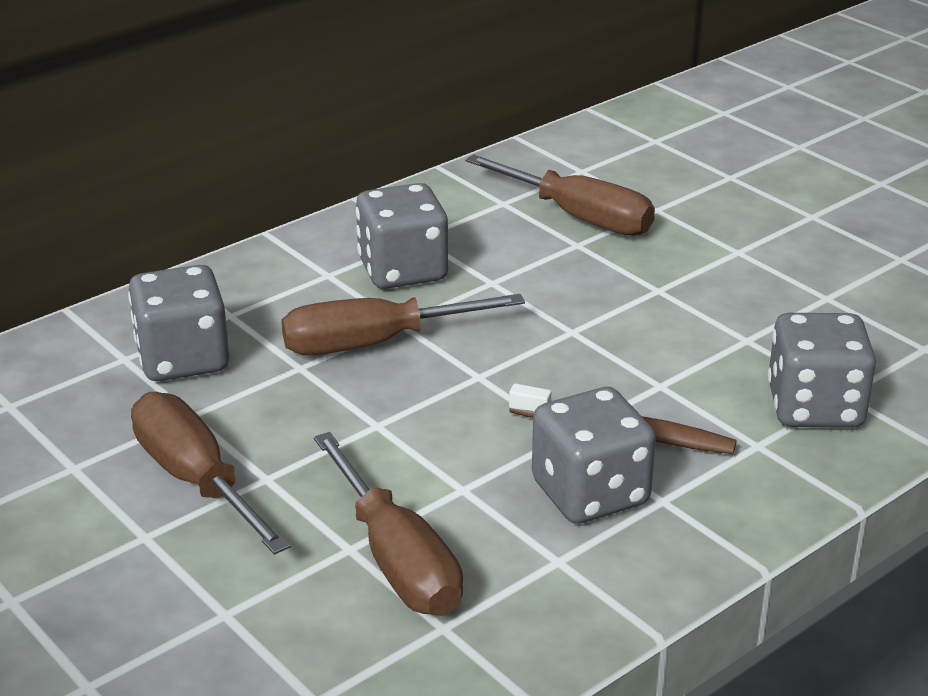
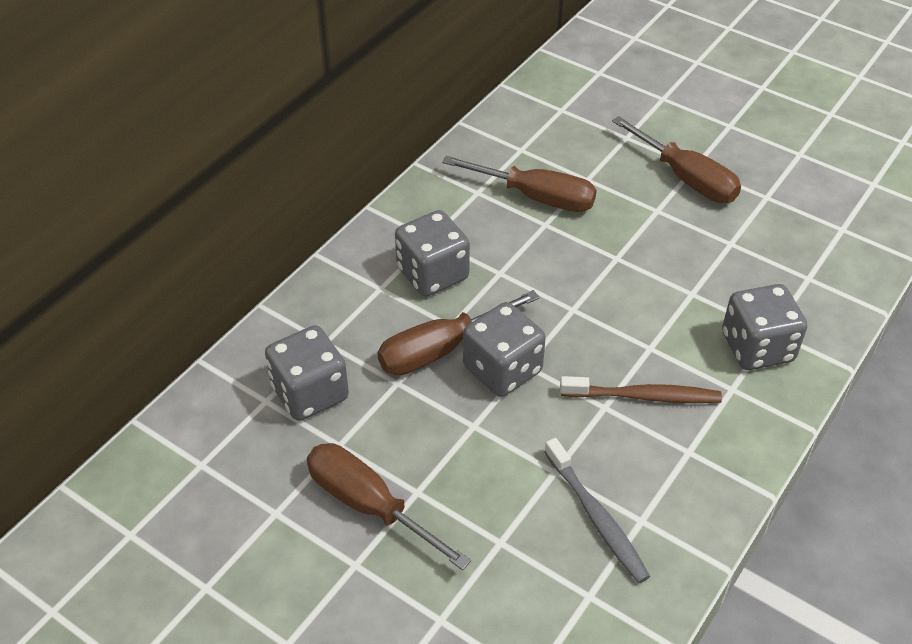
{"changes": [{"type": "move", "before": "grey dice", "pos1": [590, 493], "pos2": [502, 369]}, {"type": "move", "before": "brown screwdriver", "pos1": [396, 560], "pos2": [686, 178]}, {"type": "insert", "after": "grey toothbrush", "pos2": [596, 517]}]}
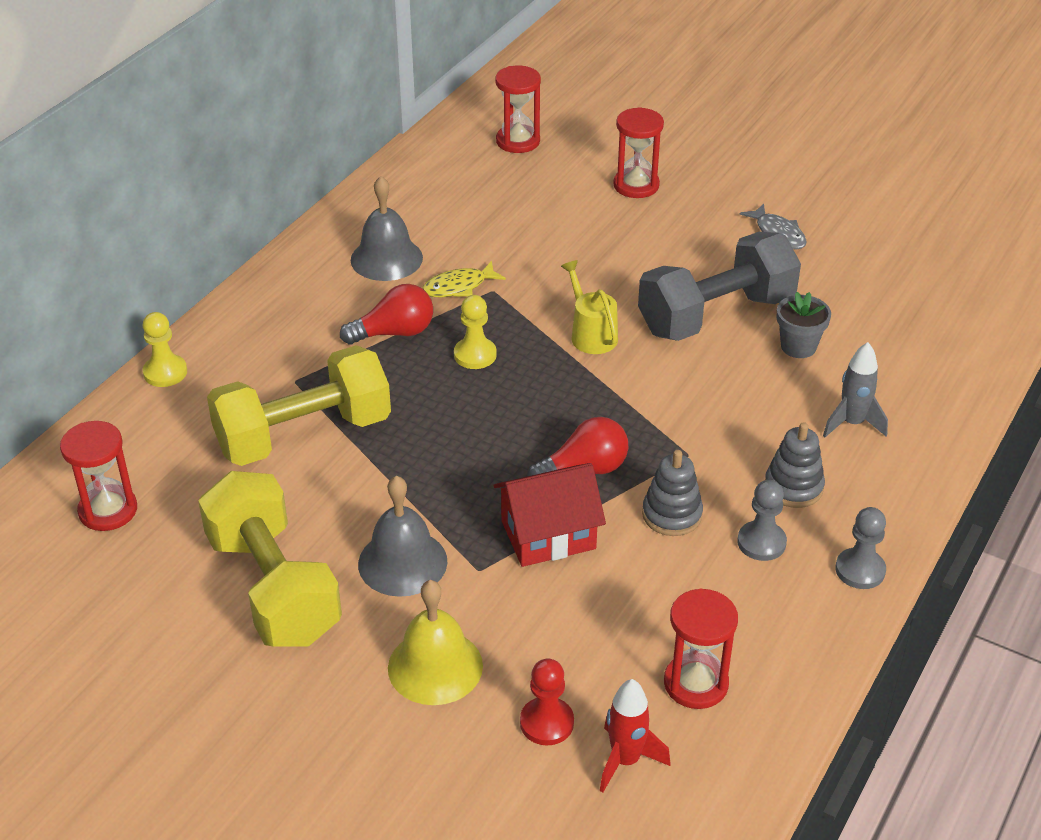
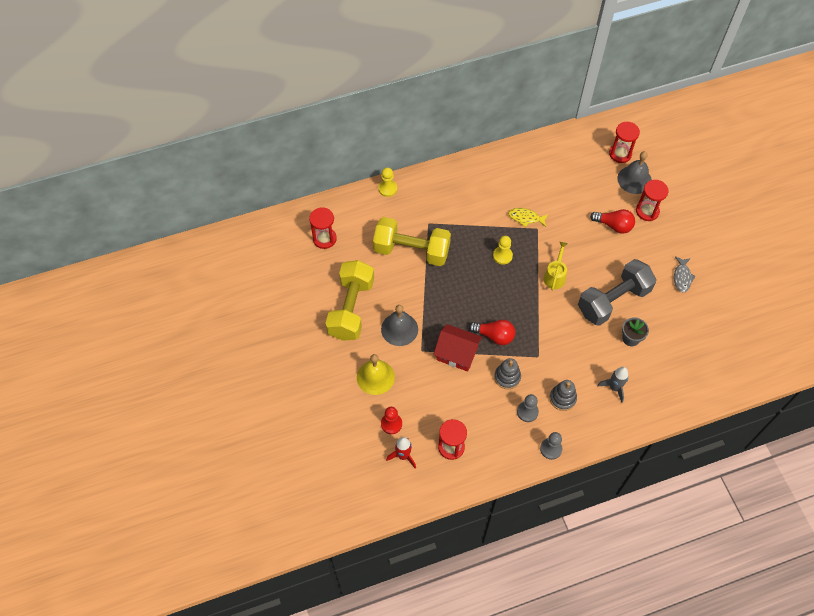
{"changes": [{"type": "move", "before": "grey bell", "pos1": [386, 258], "pos2": [634, 179]}, {"type": "rotate", "before": "grey dumbbell", "pos1": [716, 315], "pos2": [613, 300], "turn": -45}, {"type": "move", "before": "red light bulb", "pos1": [394, 333], "pos2": [614, 225]}]}
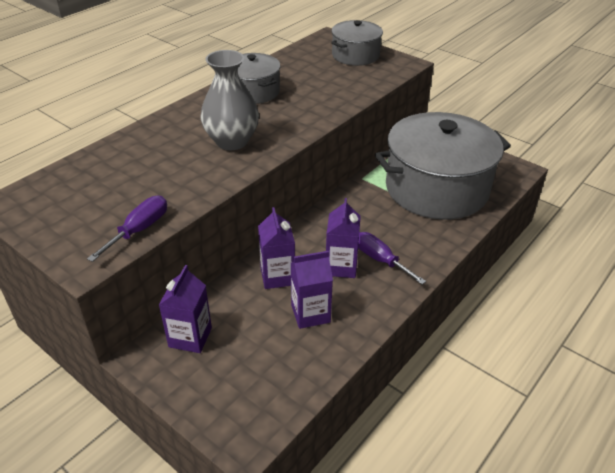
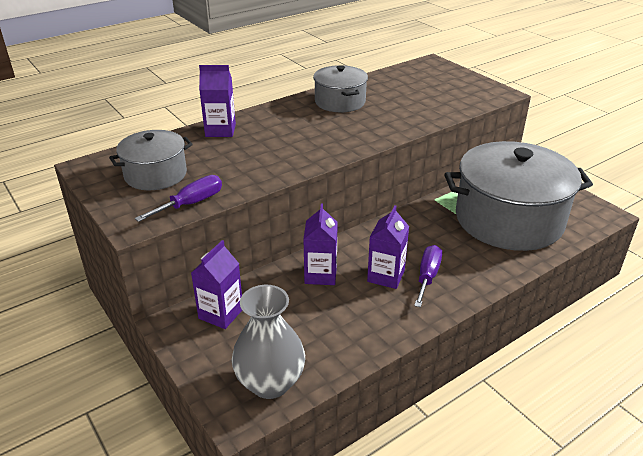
{"changes": [{"type": "move", "before": "grey pot", "pos1": [355, 55], "pos2": [156, 175]}, {"type": "move", "before": "grey vase", "pos1": [232, 141], "pos2": [270, 383]}, {"type": "rotate", "before": "purple screwdriver", "pos1": [380, 260], "pos2": [427, 276], "turn": 45}, {"type": "move", "before": "purple carton", "pos1": [310, 314], "pos2": [220, 130]}]}
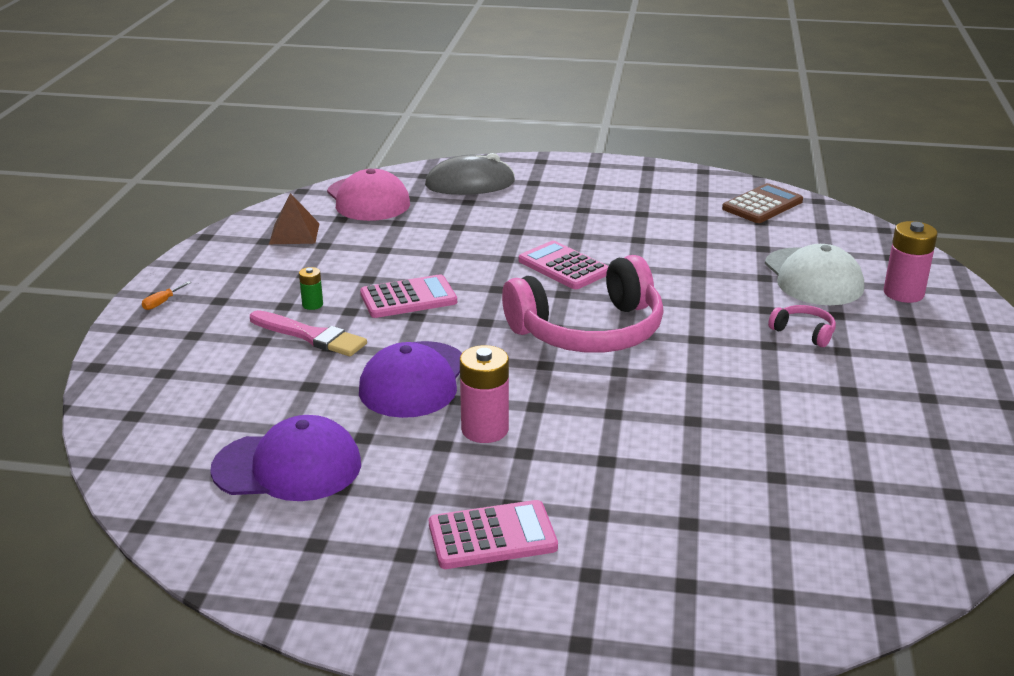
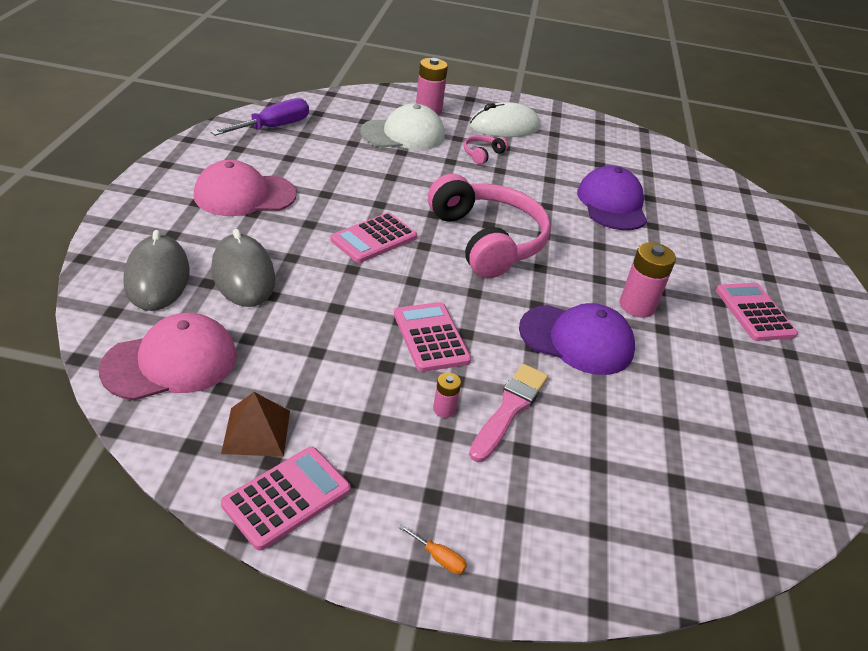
{"changes": [{"type": "replace", "before": "brown calculator", "after": "purple screwdriver", "pos1": [762, 205], "pos2": [273, 127]}, {"type": "recolor", "before": "green battery", "after": "pink battery", "pos1": [312, 305], "pos2": [444, 409]}, {"type": "move", "before": "purple cap", "pos1": [288, 467], "pos2": [612, 204]}, {"type": "insert", "after": "white mouse", "pos2": [504, 127]}, {"type": "insert", "after": "pink cap", "pos2": [244, 195]}, {"type": "insert", "after": "grey mouse", "pos2": [243, 275]}, {"type": "insert", "after": "pink calculator", "pos2": [287, 497]}]}
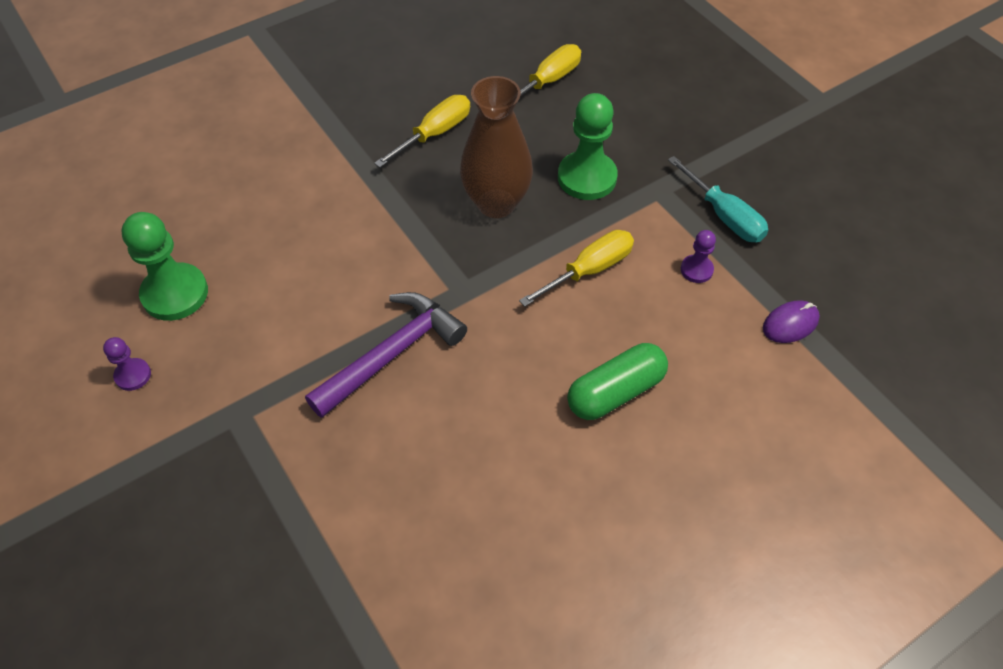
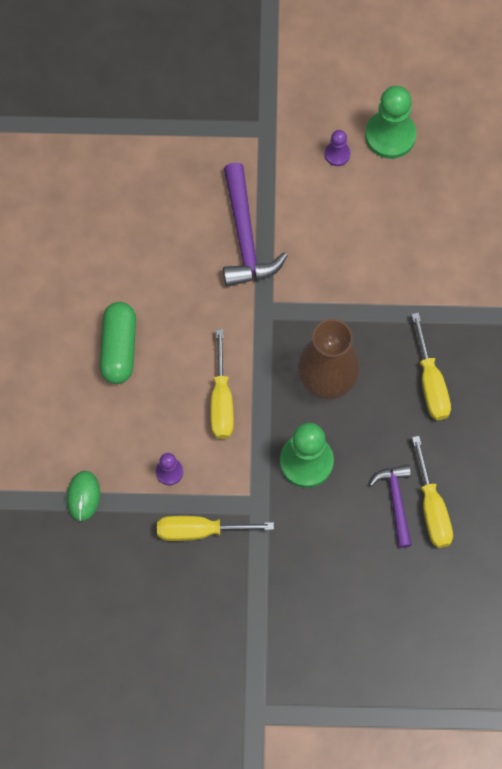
{"changes": [{"type": "recolor", "before": "turquoise screwdriver", "after": "yellow screwdriver", "pos1": [723, 215], "pos2": [200, 531]}, {"type": "recolor", "before": "purple mouse", "after": "green mouse", "pos1": [790, 324], "pos2": [83, 496]}, {"type": "move", "before": "purple pawn", "pos1": [133, 375], "pos2": [337, 154]}, {"type": "insert", "after": "purple hammer", "pos2": [396, 501]}]}
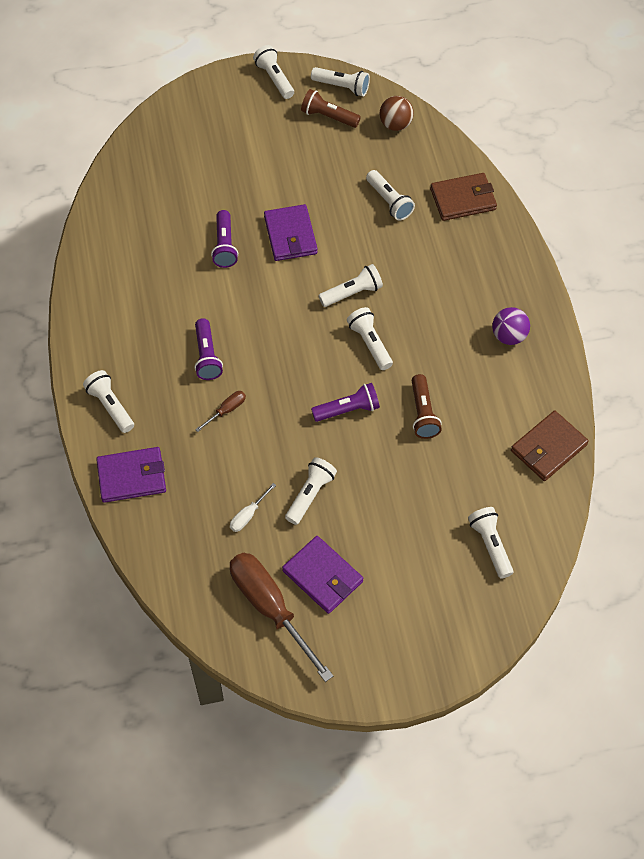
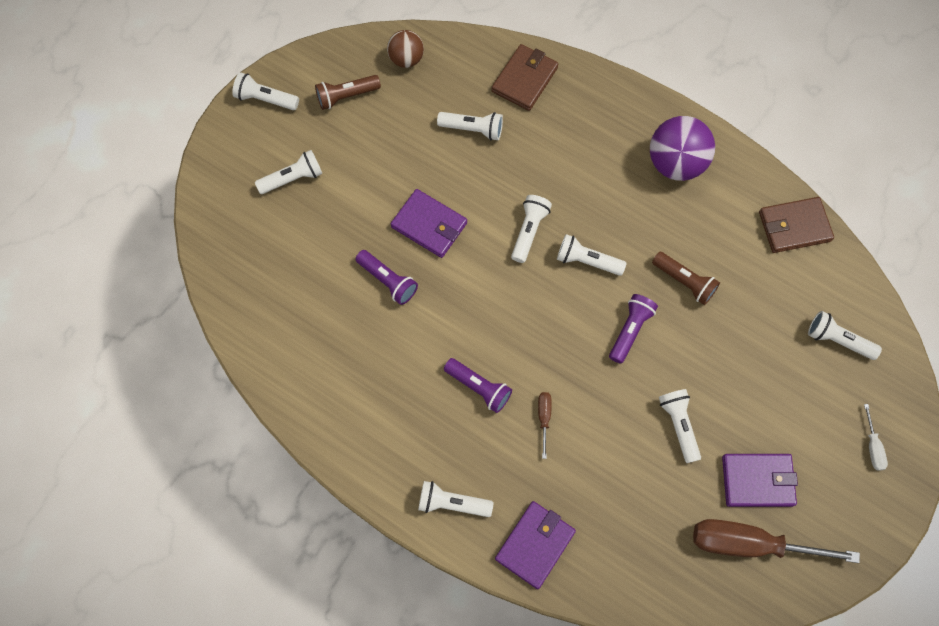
{"changes": [{"type": "move", "before": "white flashlight", "pos1": [342, 87], "pos2": [293, 178]}, {"type": "resize", "before": "purple ball", "pos1": [508, 336], "pos2": [675, 163], "scale": 1.67}, {"type": "rotate", "before": "brown wallet", "pos1": [548, 448], "pos2": [794, 226], "turn": 75}, {"type": "move", "before": "white screwdriver", "pos1": [248, 515], "pos2": [872, 446]}]}
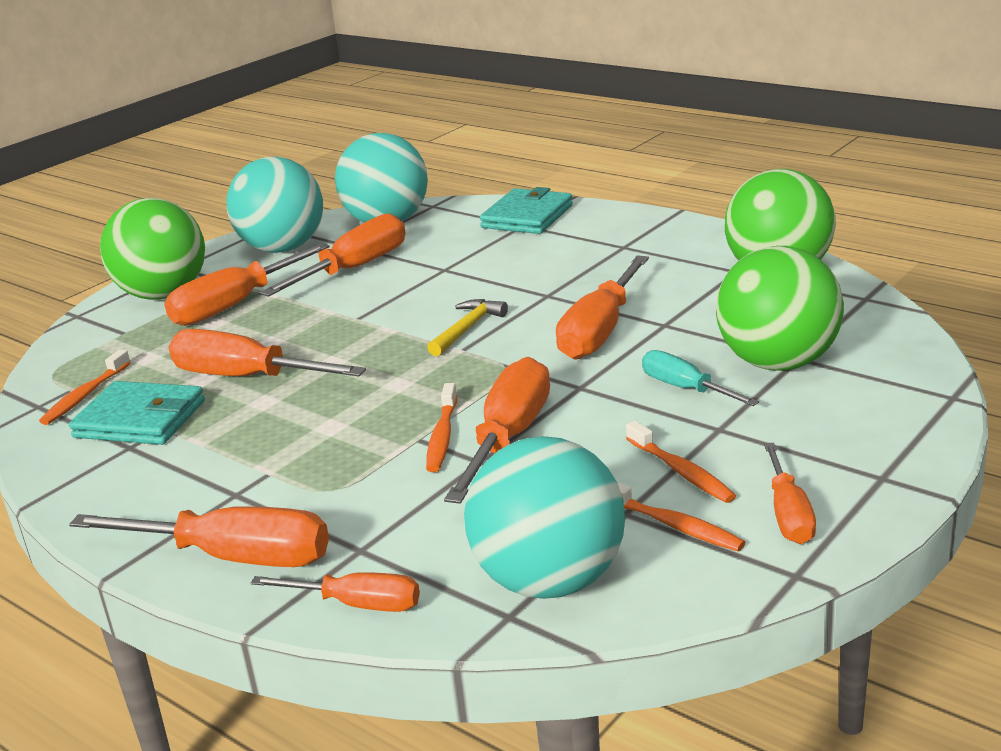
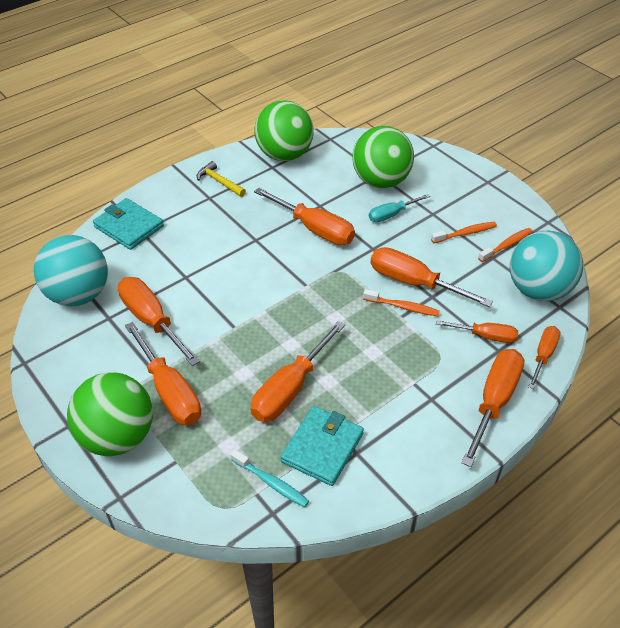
{"changes": [{"type": "delete", "before": "turquoise ball", "pos1": [283, 248]}, {"type": "move", "before": "yellow hammer", "pos1": [467, 329], "pos2": [219, 182]}, {"type": "recolor", "before": "orange toothbrush", "after": "turquoise toothbrush", "pos1": [85, 395], "pos2": [271, 482]}, {"type": "move", "before": "orange screwdriver", "pos1": [788, 513], "pos2": [485, 336]}]}
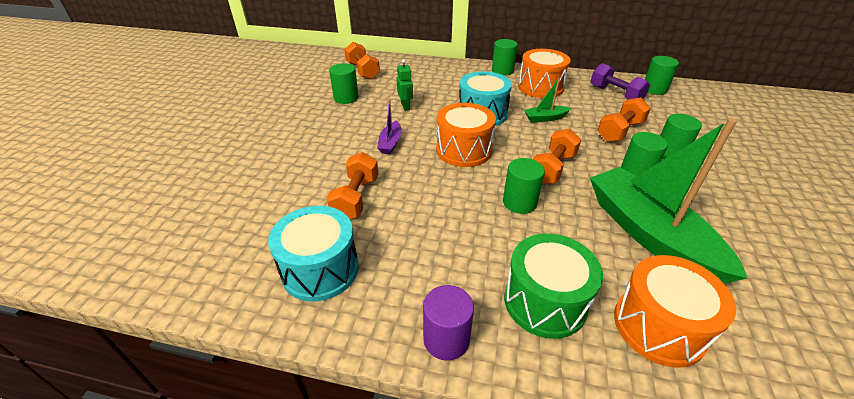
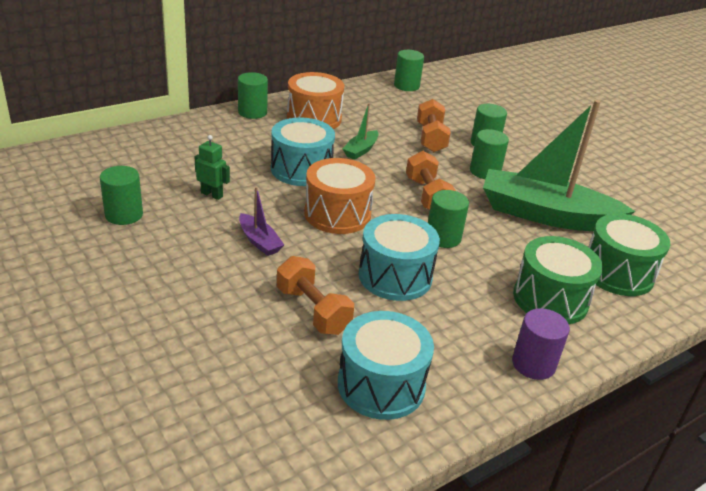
{"changes": [{"type": "delete", "before": "orange dumbbell", "pos1": [362, 71]}, {"type": "delete", "before": "purple dumbbell", "pos1": [615, 94]}, {"type": "recolor", "before": "orange drum", "after": "green drum", "pos1": [659, 326], "pos2": [617, 273]}, {"type": "insert", "after": "turquoise drum", "pos2": [395, 276]}]}
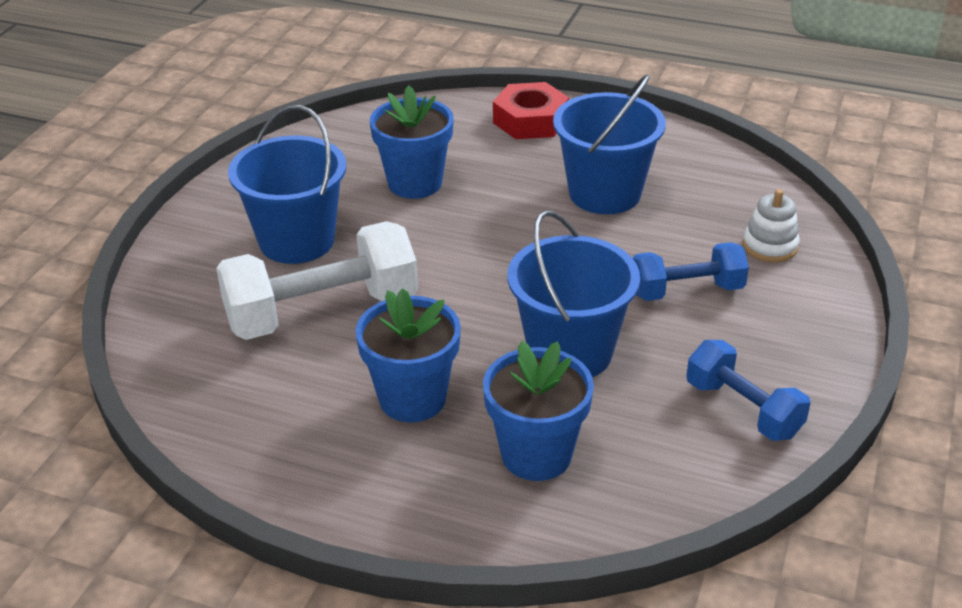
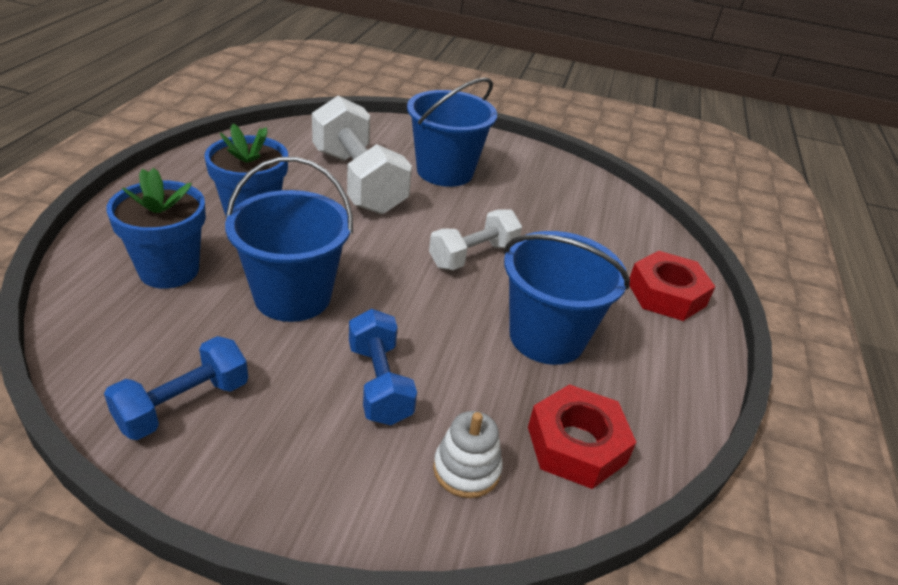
{"changes": [{"type": "delete", "before": "blue flower pot", "pos1": [415, 183]}, {"type": "insert", "after": "white dumbbell", "pos2": [473, 256]}, {"type": "insert", "after": "red nut", "pos2": [576, 445]}]}
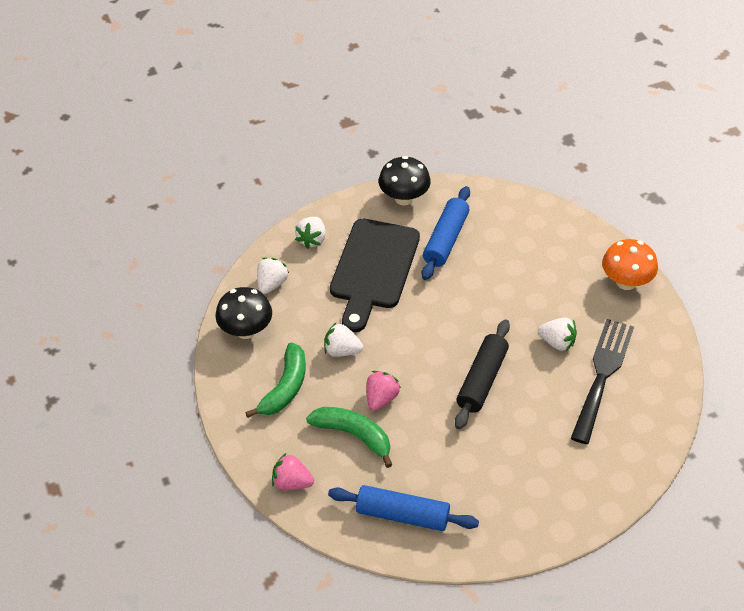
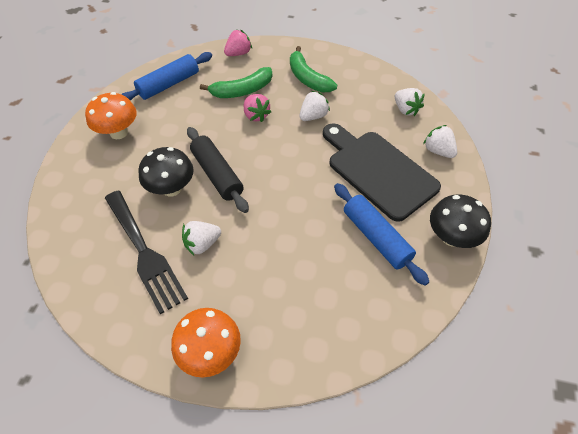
{"changes": [{"type": "move", "before": "black mushroom", "pos1": [246, 330], "pos2": [172, 188]}, {"type": "insert", "after": "orange mushroom", "pos2": [119, 132]}]}
